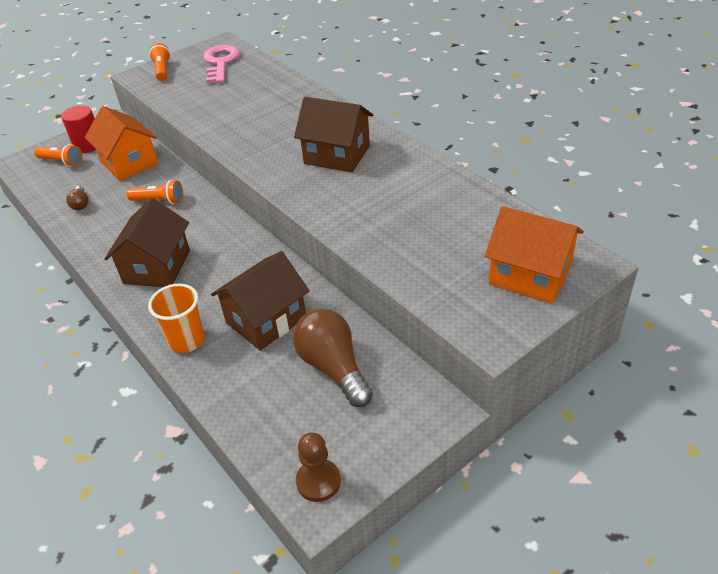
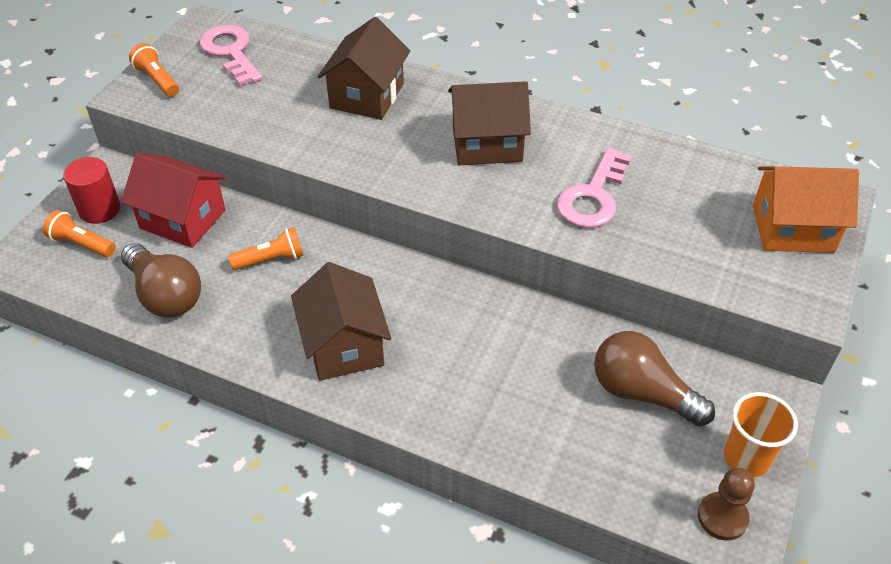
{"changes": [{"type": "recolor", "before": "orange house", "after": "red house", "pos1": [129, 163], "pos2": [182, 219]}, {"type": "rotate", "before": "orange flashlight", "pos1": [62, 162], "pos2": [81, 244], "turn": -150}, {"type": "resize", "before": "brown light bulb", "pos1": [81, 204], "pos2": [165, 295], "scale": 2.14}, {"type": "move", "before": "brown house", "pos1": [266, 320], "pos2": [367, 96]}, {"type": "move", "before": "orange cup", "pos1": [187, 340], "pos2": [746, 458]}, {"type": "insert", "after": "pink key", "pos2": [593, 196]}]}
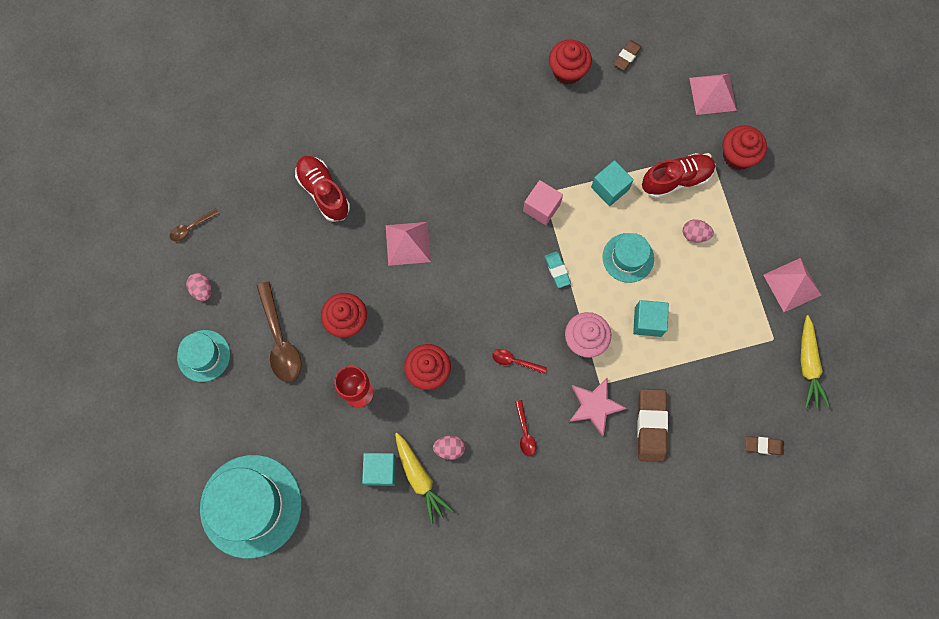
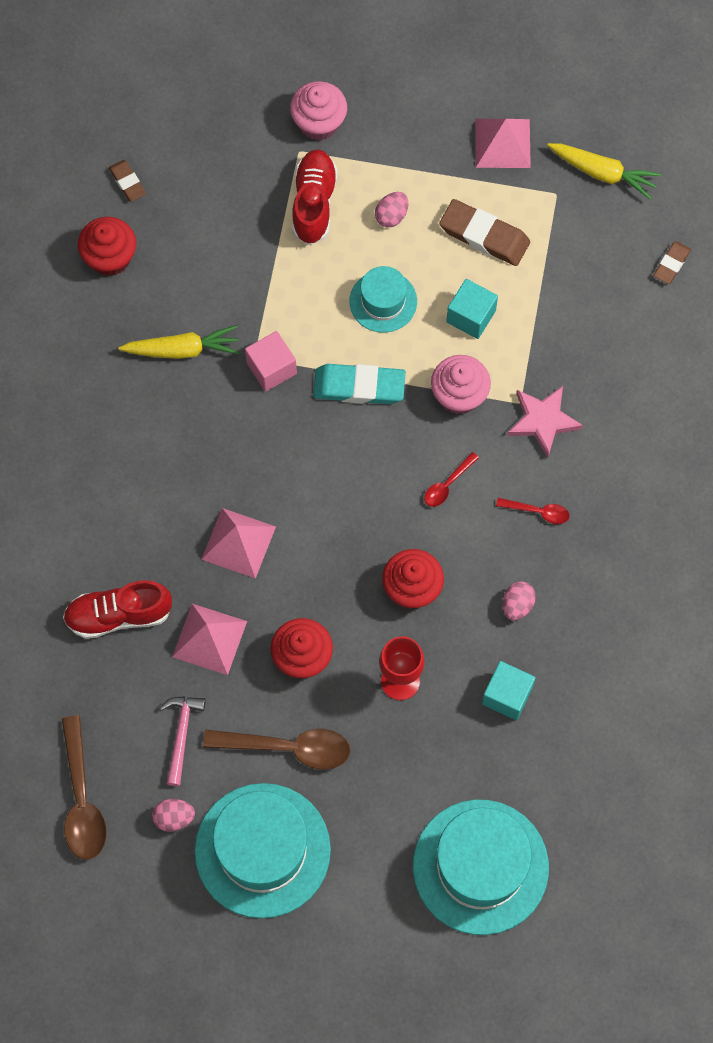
{"changes": [{"type": "move", "before": "pink pyramid", "pos1": [712, 94], "pos2": [209, 639]}, {"type": "recolor", "before": "red cupcake", "after": "pink cupcake", "pos1": [737, 156], "pos2": [319, 123]}, {"type": "delete", "before": "turquoise cube", "pos1": [610, 188]}, {"type": "resize", "before": "brown spoon", "pos1": [191, 227], "pos2": [82, 799], "scale": 1.92}, {"type": "resize", "before": "turquoise eraser", "pos1": [557, 270], "pos2": [359, 387], "scale": 1.8}, {"type": "resize", "before": "turquoise hat", "pos1": [203, 355], "pos2": [262, 850], "scale": 1.85}, {"type": "move", "before": "brown eraser", "pos1": [651, 425], "pos2": [484, 235]}, {"type": "move", "before": "yellow carrot", "pos1": [420, 479], "pos2": [183, 349]}, {"type": "insert", "after": "pink hammer", "pos2": [181, 735]}]}
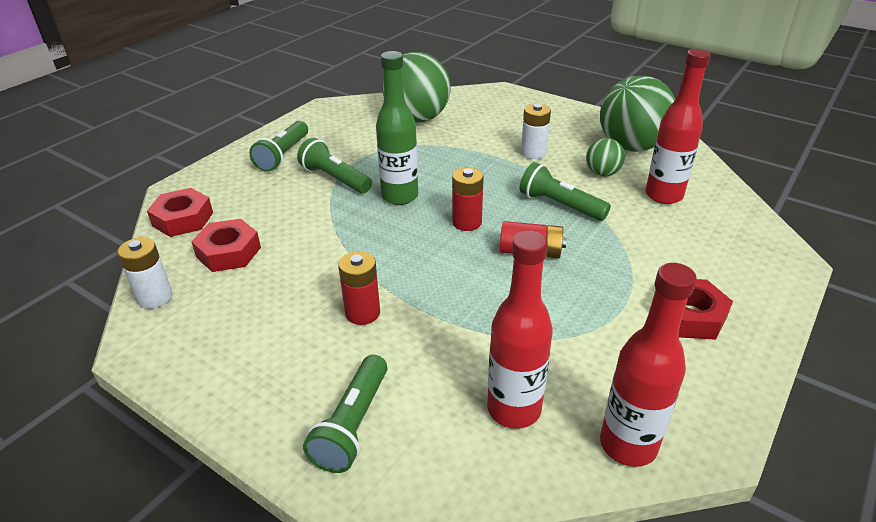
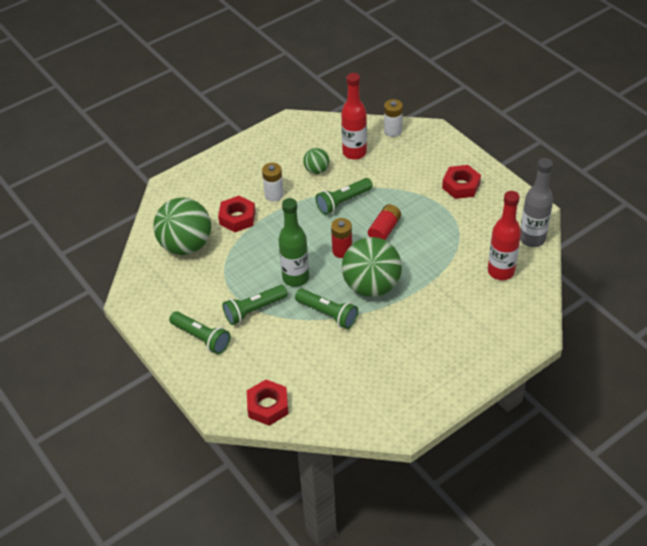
{"changes": [{"type": "move", "before": "green ball", "pos1": [631, 146], "pos2": [371, 286]}, {"type": "move", "before": "red nut", "pos1": [229, 252], "pos2": [237, 218]}, {"type": "move", "before": "white battery", "pos1": [155, 297], "pos2": [392, 131]}, {"type": "delete", "before": "red battery", "pos1": [362, 313]}, {"type": "recolor", "before": "red bottle", "after": "grey bottle", "pos1": [628, 445], "pos2": [532, 239]}, {"type": "move", "before": "green flashlight", "pos1": [353, 424], "pos2": [327, 314]}]}
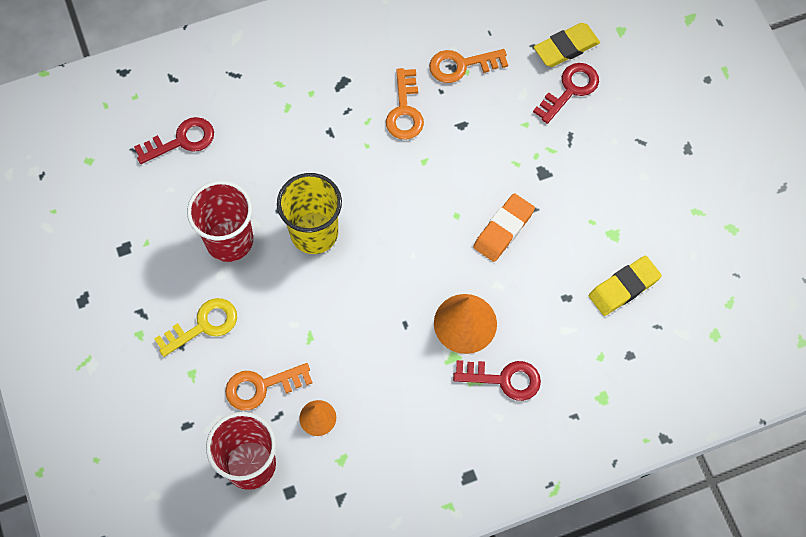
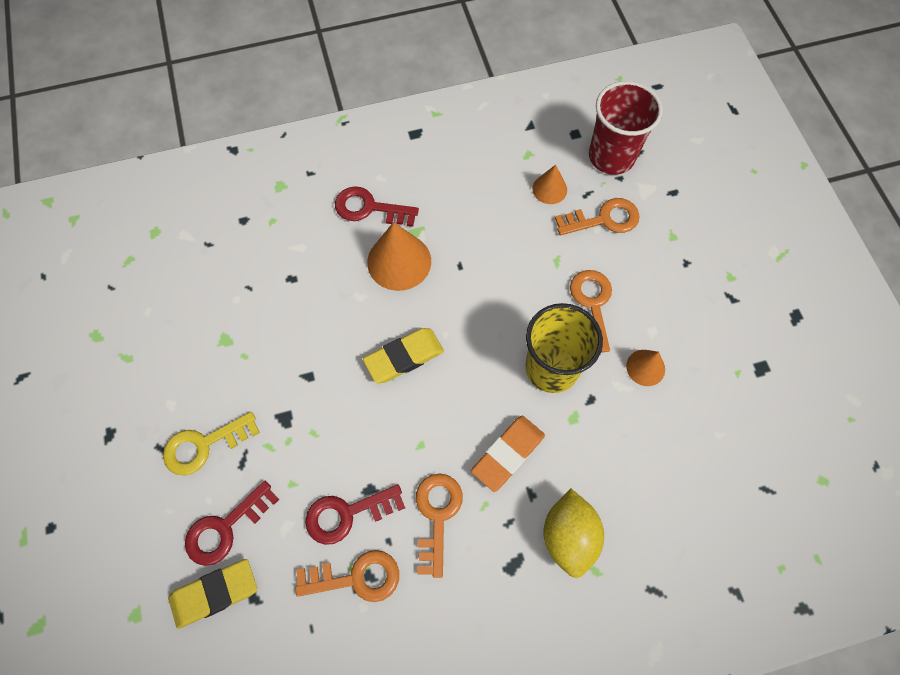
{"changes": [{"type": "move", "before": "red key", "pos1": [181, 140], "pos2": [347, 514]}, {"type": "replace", "before": "red cup", "after": "orange cone", "pos1": [229, 240], "pos2": [645, 367]}, {"type": "move", "before": "orange eraser", "pos1": [503, 229], "pos2": [508, 454]}, {"type": "move", "before": "yellow eraser", "pos1": [624, 287], "pos2": [404, 357]}, {"type": "move", "before": "yellow key", "pos1": [203, 325], "pos2": [204, 445]}, {"type": "insert", "after": "orange key", "pos2": [592, 304]}, {"type": "insert", "after": "yellow lemon", "pos2": [568, 536]}]}
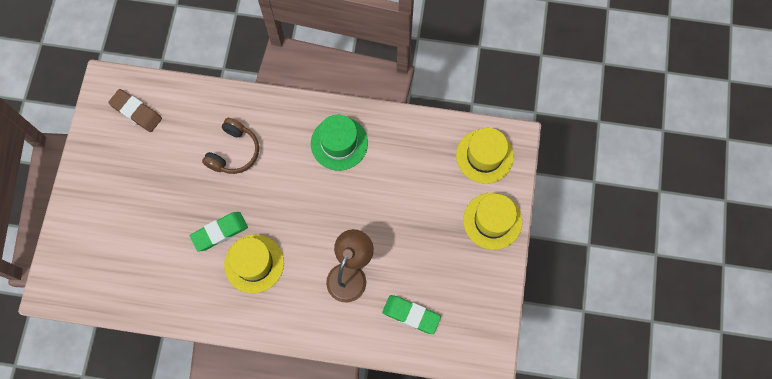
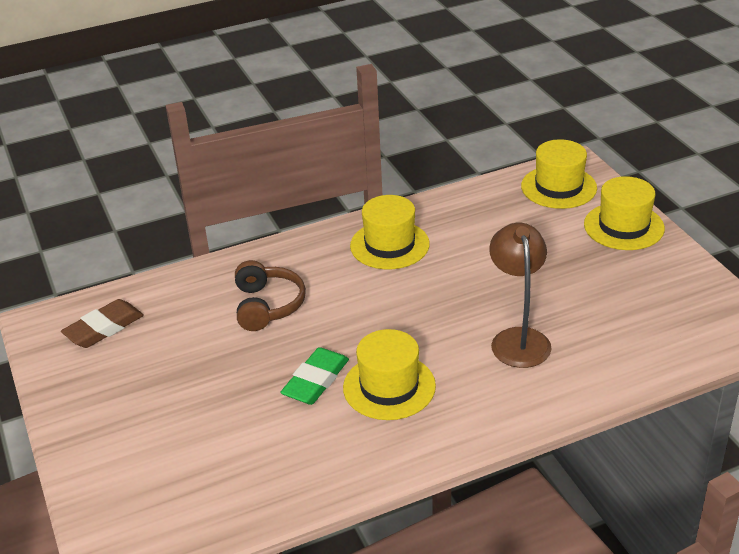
{"changes": [{"type": "rotate", "before": "brown eraser", "pos1": [136, 112], "pos2": [104, 328], "turn": -45}, {"type": "recolor", "before": "green hat", "after": "yellow hat", "pos1": [339, 143], "pos2": [389, 245]}, {"type": "delete", "before": "green eraser", "pos1": [411, 315]}]}
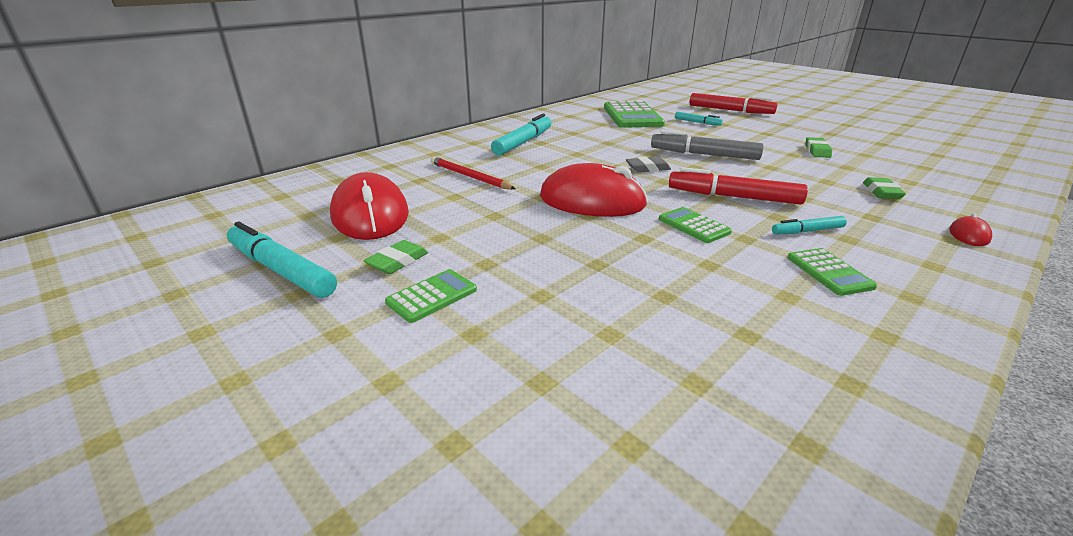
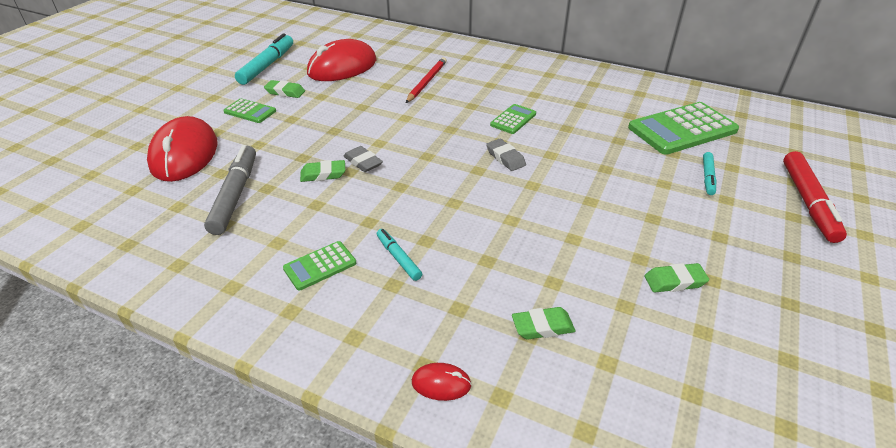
{"changes": [{"type": "delete", "before": "turquoise marker", "pos1": [523, 142]}, {"type": "move", "before": "grey marker", "pos1": [704, 154], "pos2": [235, 195]}, {"type": "move", "before": "red mouse", "pos1": [592, 201], "pos2": [184, 154]}, {"type": "delete", "before": "red marker", "pos1": [733, 197]}, {"type": "move", "before": "green calculator", "pos1": [693, 226], "pos2": [513, 119]}, {"type": "insert", "after": "grey eraser", "pos2": [363, 162]}, {"type": "insert", "after": "green eraser", "pos2": [323, 174]}]}
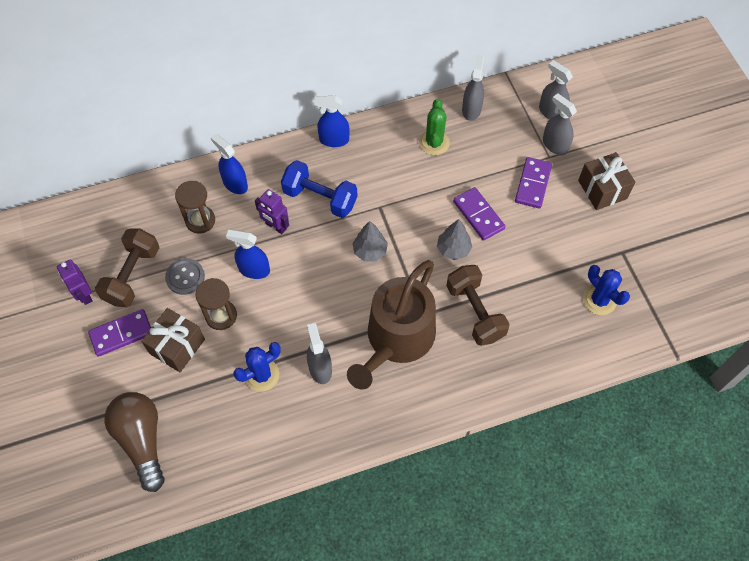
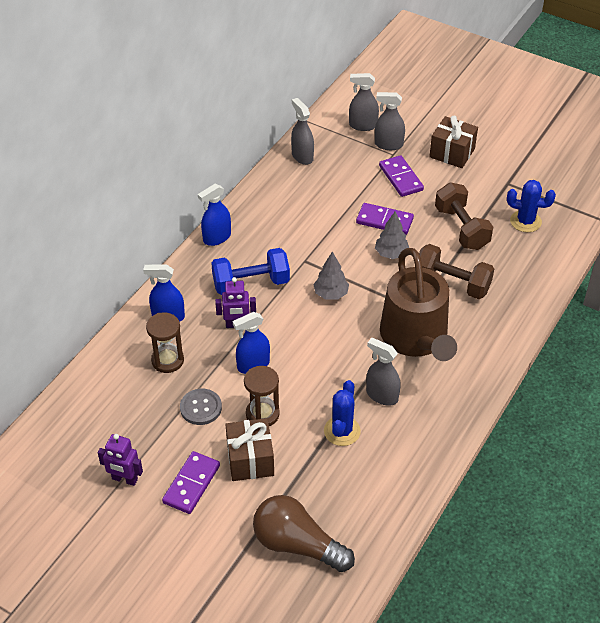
{"changes": [{"type": "delete", "before": "green cactus", "pos1": [434, 142]}, {"type": "move", "before": "brown dumbbell", "pos1": [132, 275], "pos2": [461, 228]}]}
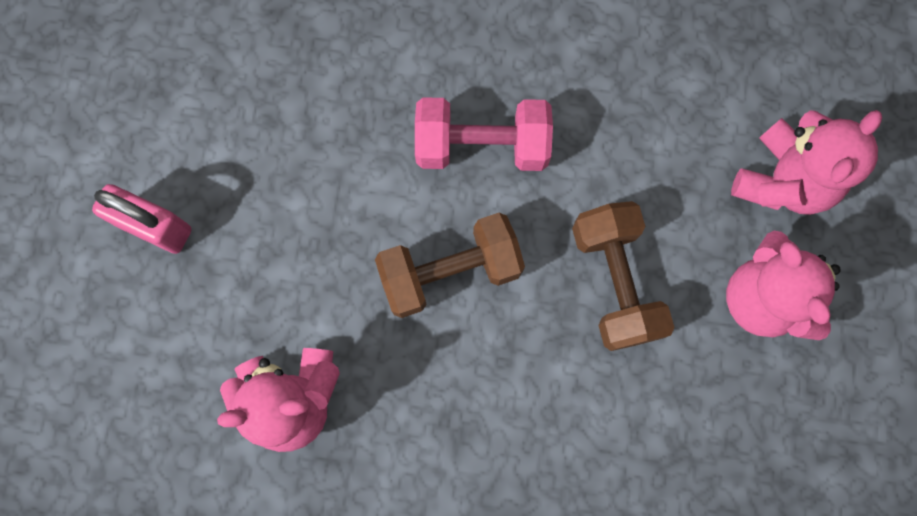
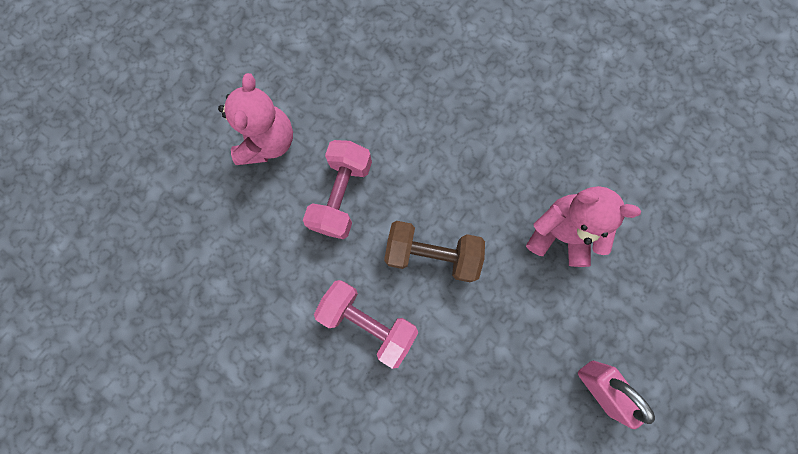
{"changes": [{"type": "delete", "before": "pink teddy bear", "pos1": [783, 180]}, {"type": "recolor", "before": "brown dumbbell", "after": "pink dumbbell", "pos1": [615, 282], "pos2": [342, 196]}]}
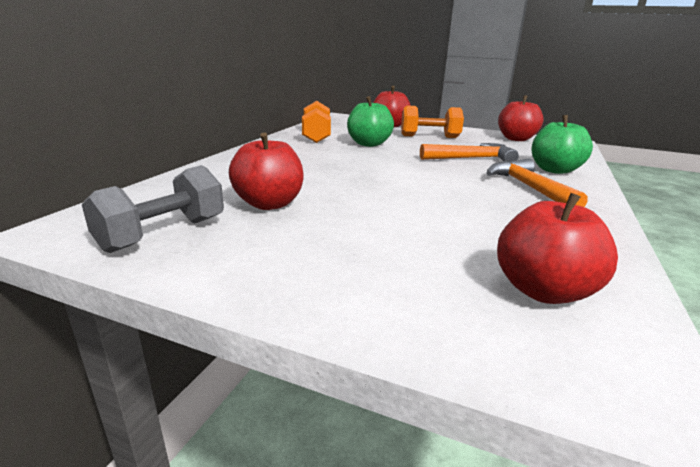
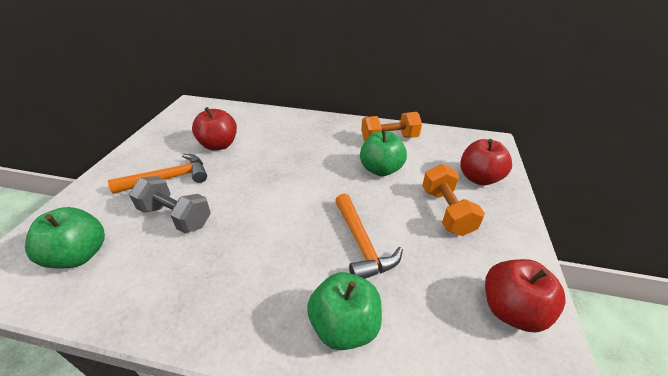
{"changes": [{"type": "move", "before": "orange hammer", "pos1": [529, 187], "pos2": [169, 178]}, {"type": "move", "before": "grey dumbbell", "pos1": [163, 234], "pos2": [176, 216]}, {"type": "recolor", "before": "red apple", "after": "green apple", "pos1": [543, 291], "pos2": [79, 255]}]}
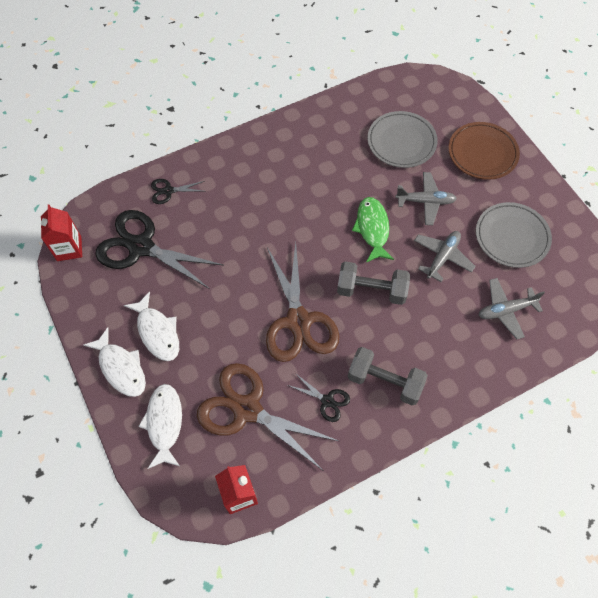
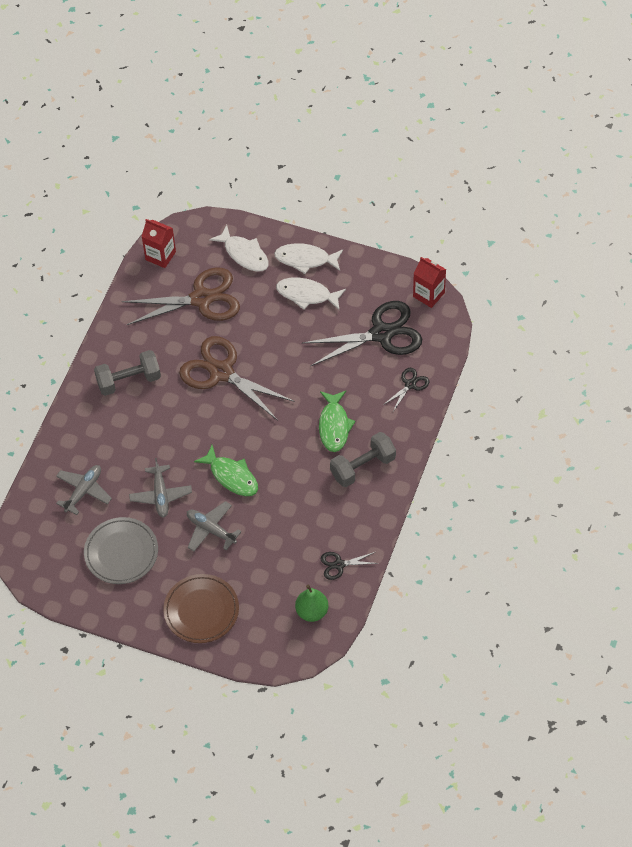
{"changes": [{"type": "delete", "before": "grey plate", "pos1": [401, 142]}, {"type": "rotate", "before": "grey plane", "pos1": [425, 201], "pos2": [211, 530], "turn": 75}, {"type": "move", "before": "grey dumbbell", "pos1": [371, 290], "pos2": [363, 467]}, {"type": "move", "before": "black scissors", "pos1": [327, 401], "pos2": [339, 564]}, {"type": "insert", "after": "green fish", "pos2": [334, 425]}, {"type": "insert", "after": "green pear", "pos2": [312, 611]}]}
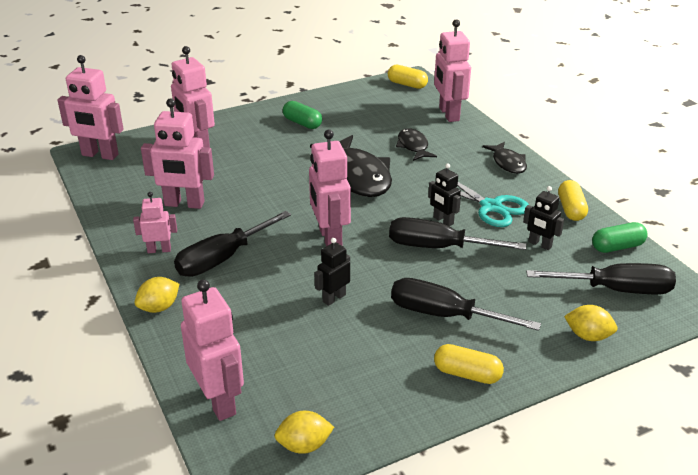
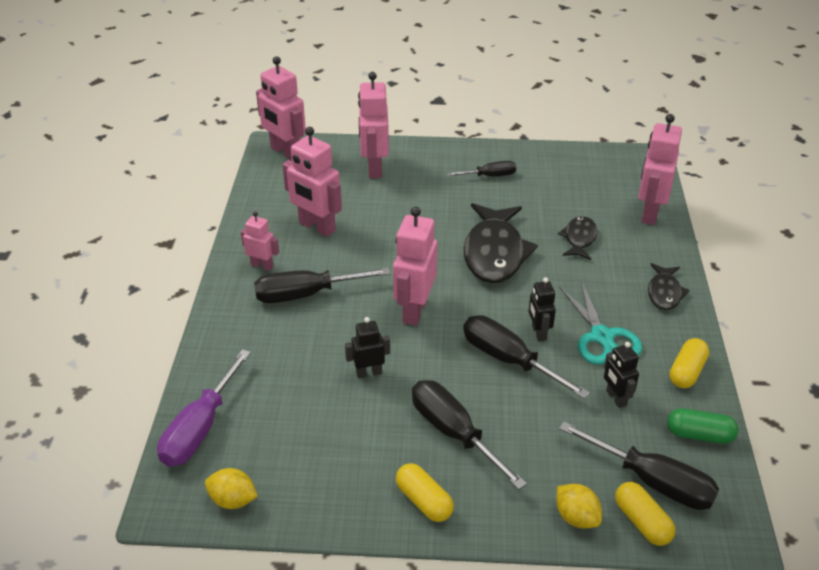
{"changes": [{"type": "move", "before": "yellow capsule", "pos1": [407, 84], "pos2": [642, 522]}, {"type": "replace", "before": "green capsule", "after": "black screwdriver", "pos1": [302, 123], "pos2": [490, 176]}, {"type": "delete", "before": "yellow lemon", "pos1": [159, 307]}, {"type": "replace", "before": "pink robot", "after": "purple screwdriver", "pos1": [219, 401], "pos2": [200, 428]}]}
